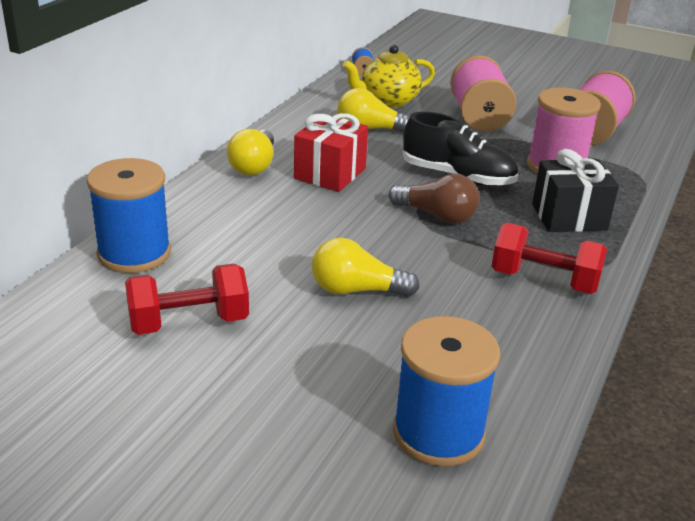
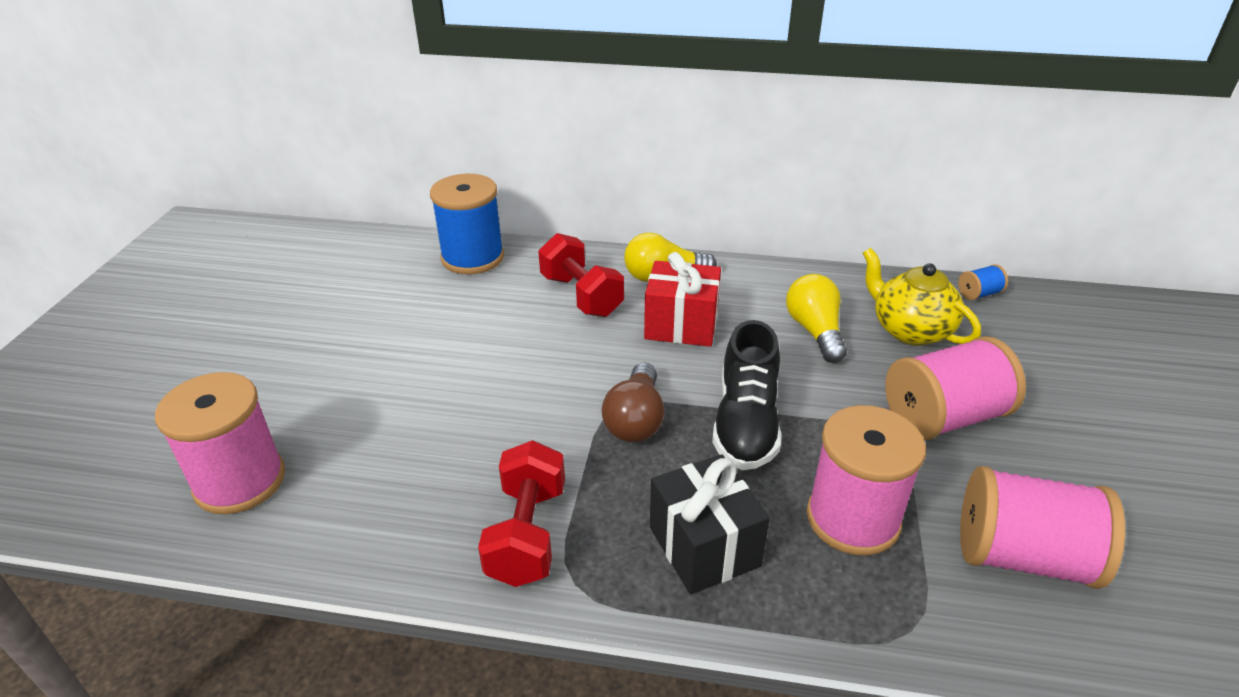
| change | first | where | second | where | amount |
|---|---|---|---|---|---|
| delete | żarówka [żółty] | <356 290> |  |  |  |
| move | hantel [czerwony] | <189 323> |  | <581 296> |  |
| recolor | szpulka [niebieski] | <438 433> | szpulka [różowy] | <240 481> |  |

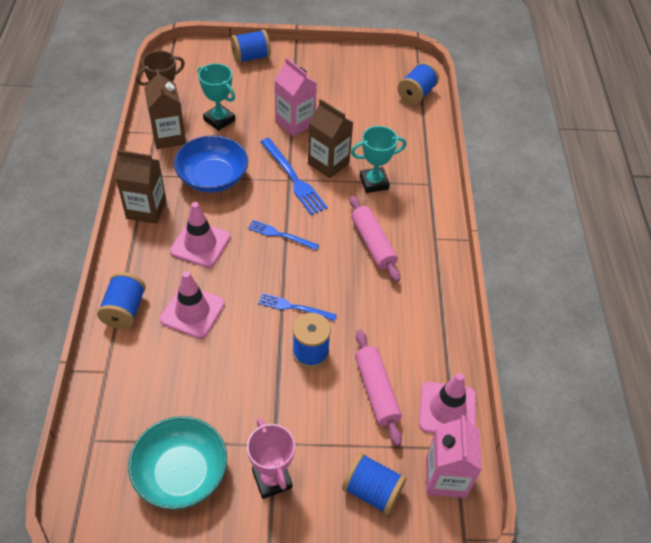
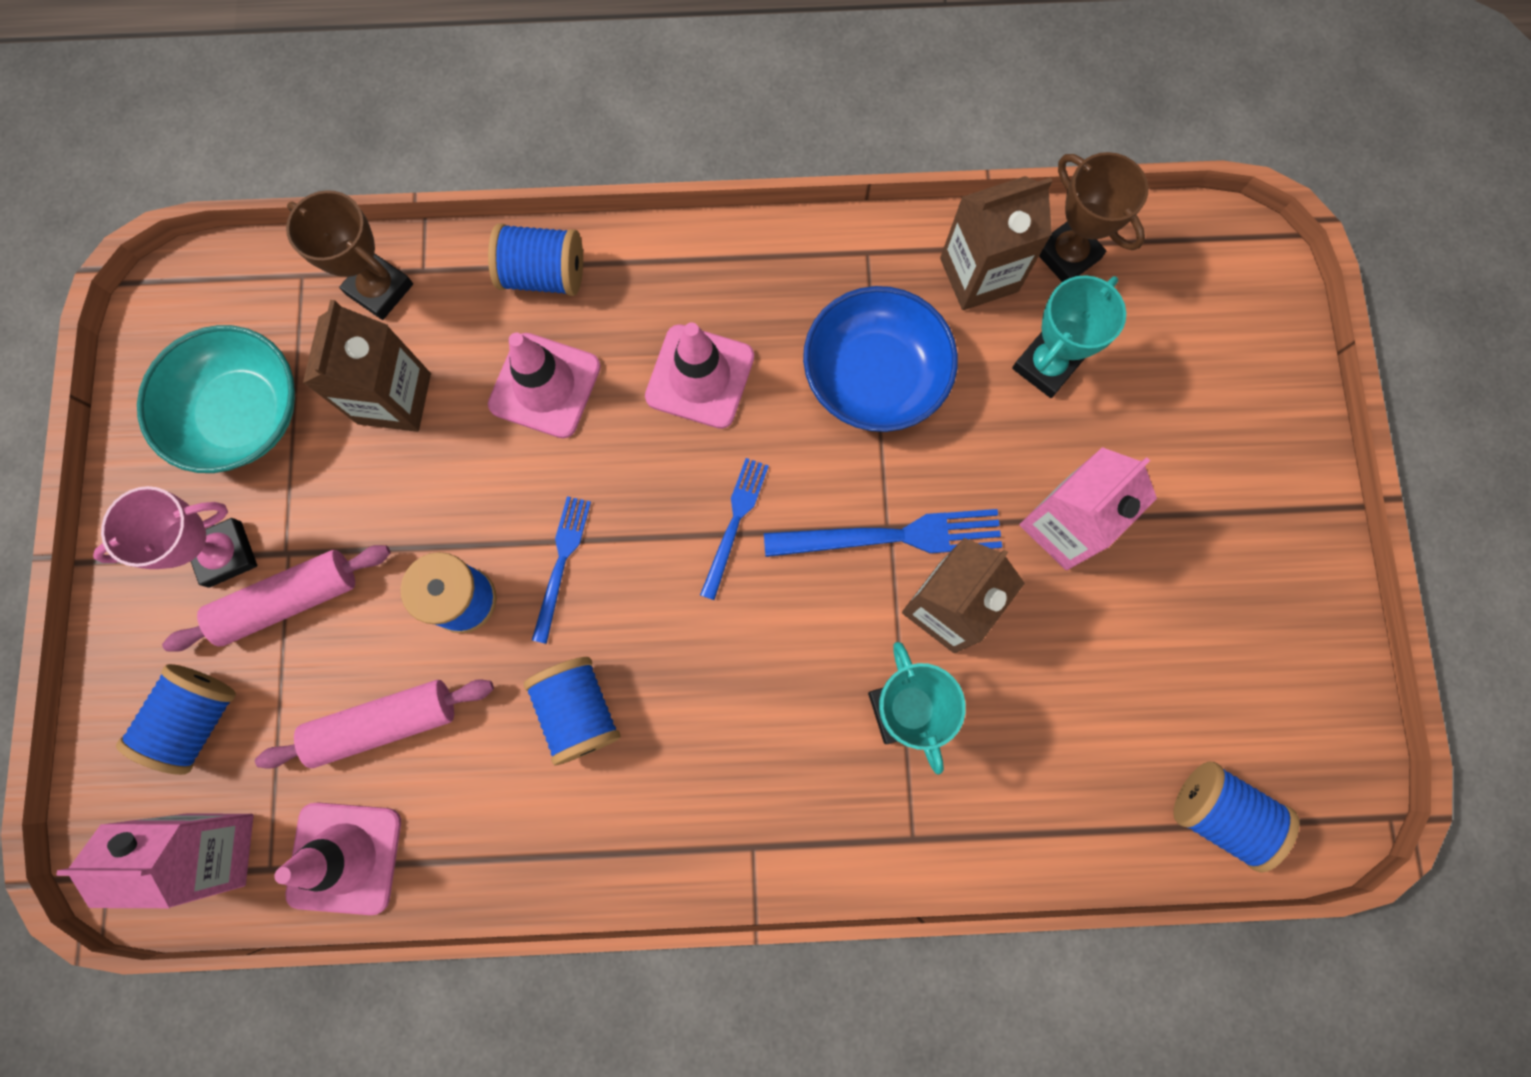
| change | first | where | second | where | amount |
|---|---|---|---|---|---|
| move | szpulka [niebieski] | <251 57> |  | <578 711> |  |
| rotate | widelec [niebieski] | <293 178> |  | <892 536> | 150 degrees counterclockwise |
| move | karton mleka [brązowy] | <146 209> |  | <394 398> |  |
| move | wałek do ciasta [różowy] | <373 244> |  | <288 601> |  |
| insert |  |  | puchar [brązowy] | <380 289> |  |

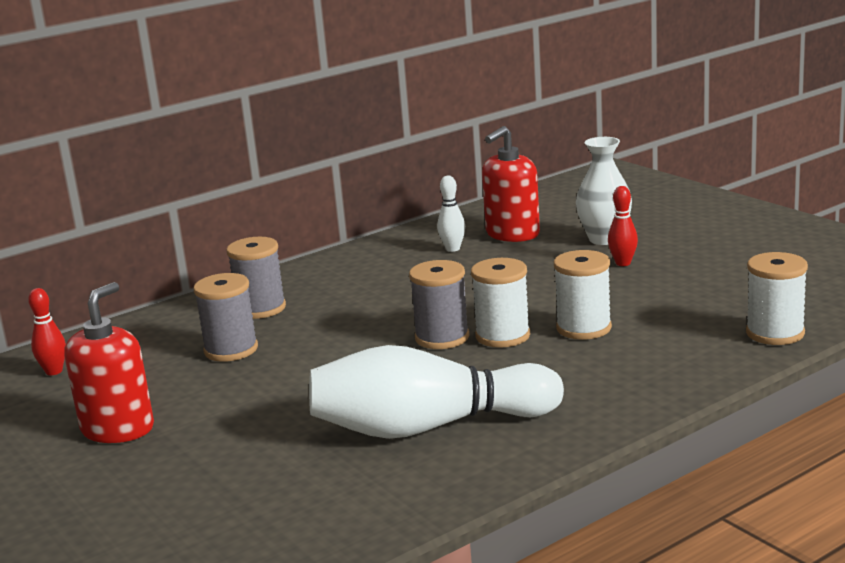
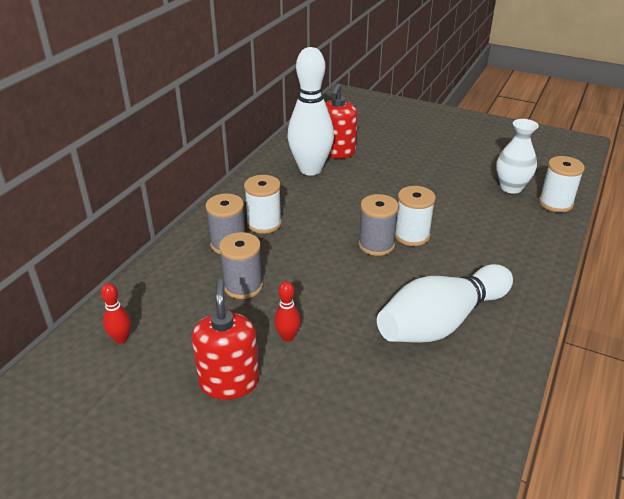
| change | first | where | second | where | amount |
|---|---|---|---|---|---|
| move | wazon [biały] | <604 239> |  | <511 187> |  |
| resize | kręgiel [biały] | <453 249> |  | <310 169> | x2.43 |
| move | kręgiel [czerwony] | <623 263> |  | <287 337> |  |
| move | szpulka [biały] | <583 328> |  | <264 223> |  |

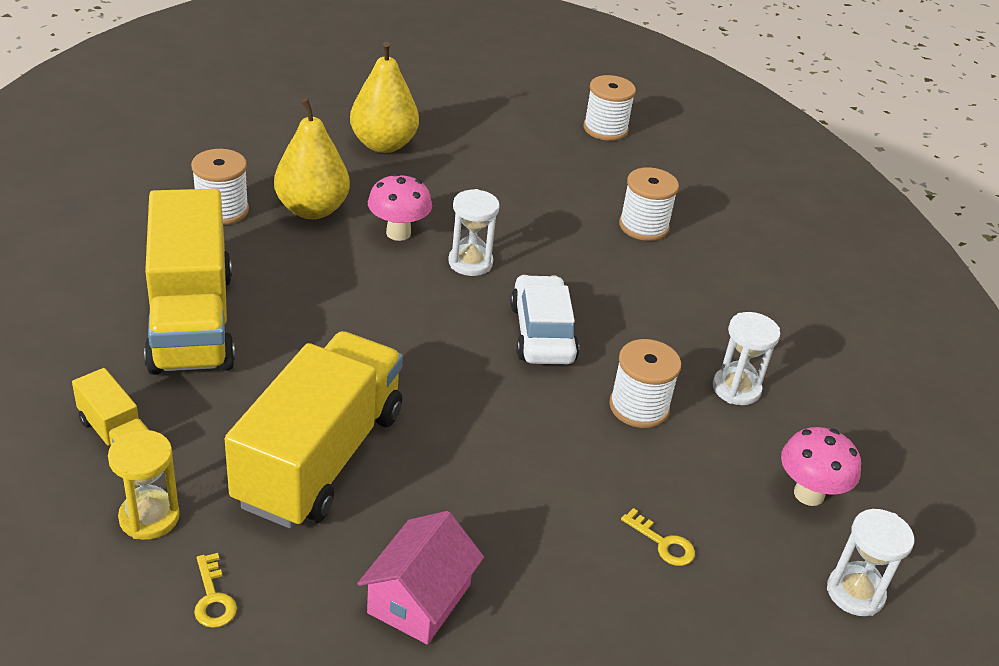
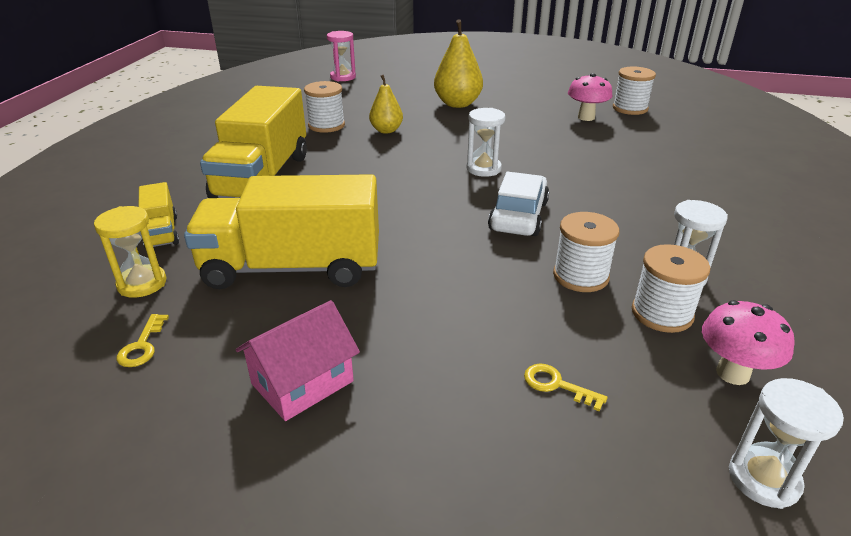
| change | first | where | second | where | amount |
|---|---|---|---|---|---|
| resize | gruszka [żółty] | <312 209> |  | <386 130> | x0.63 |
| move | szpulka [biały] | <643 226> |  | <662 313> |  |
| move | grzyb [różowy] | <398 233> |  | <586 117> |  |
| rotate | ciężarówka [żółty] | <320 457> |  | <292 267> | 135 degrees counterclockwise |
| rotate | klucz [żółty] | <663 543> |  | <557 385> | 150 degrees clockwise |
| insert |  |  | klepsydra [różowy] | <343 77> |  |

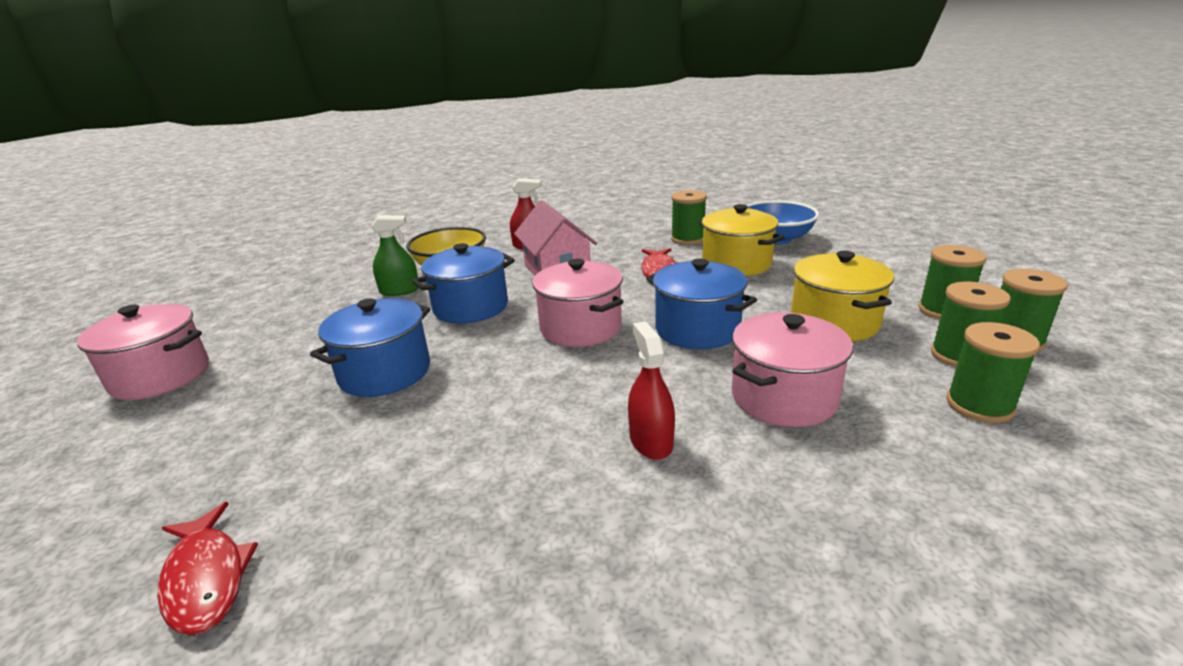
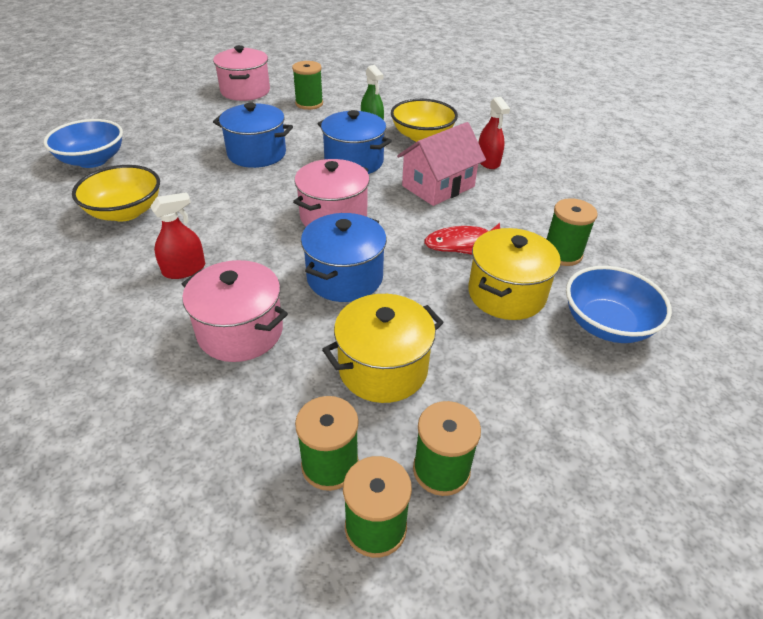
| change | first | where | second | where | amount |
|---|---|---|---|---|---|
| move | szpulka [zielony] | <979 405> |  | <309 104> |  |
| replace | ryba [czerwony] | <206 578> | miska [niebieski] | <92 160> |  |
| insert |  |  | miska [żółty] | <125 212> |  |

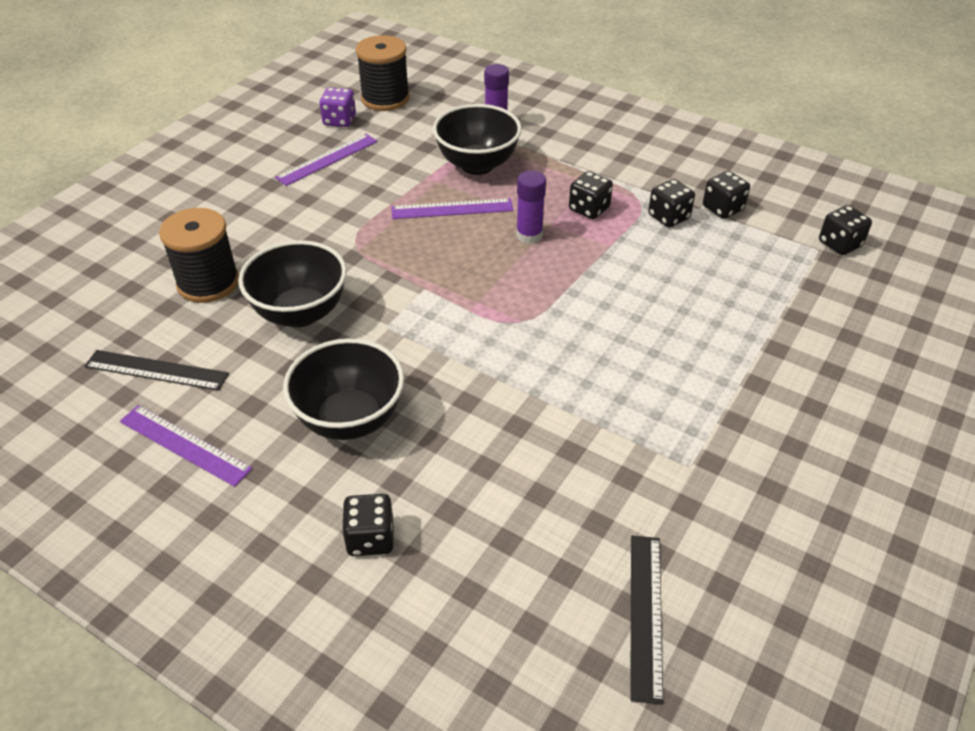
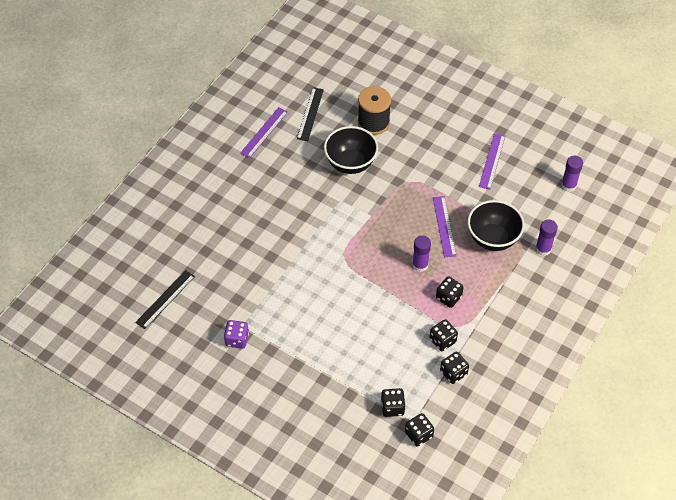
| change | first | where | second | where | amount |
|---|---|---|---|---|---|
| replace | szpulka [czarny] | <385 99> | klej w sztyfcie [fioletowy] | <568 185> |  |
| move | kostka do gry [fioletowy] | <339 120> |  | <237 339> |  |
| rotate | linijka [fioletowy] | <327 159> |  | <492 161> | 60 degrees clockwise |
| delete | miska [czarny] | <350 419> |  |  |  |
| move | kostka do gry [czarny] | <370 538> |  | <392 407> |  |
| rotate | linijka [czarny] | <646 614> |  | <165 299> | 60 degrees counterclockwise |

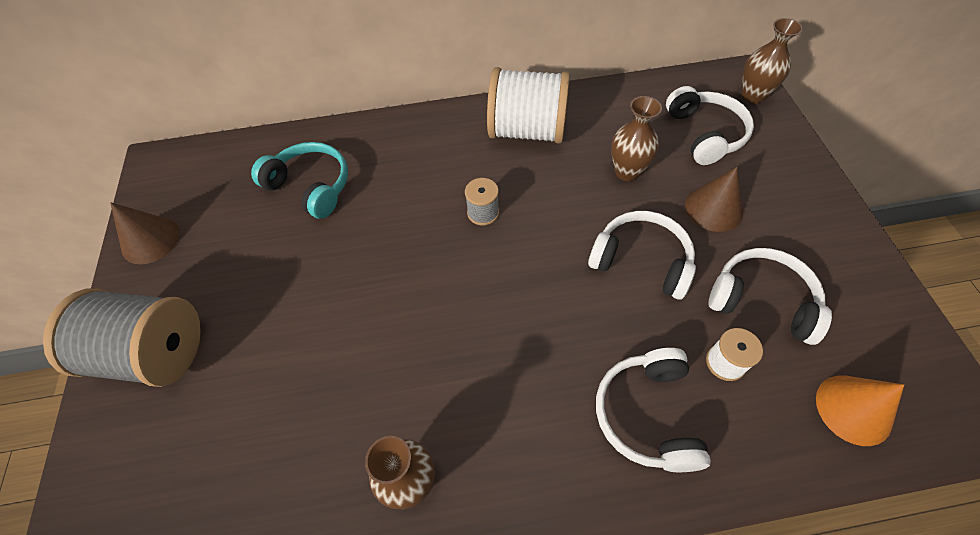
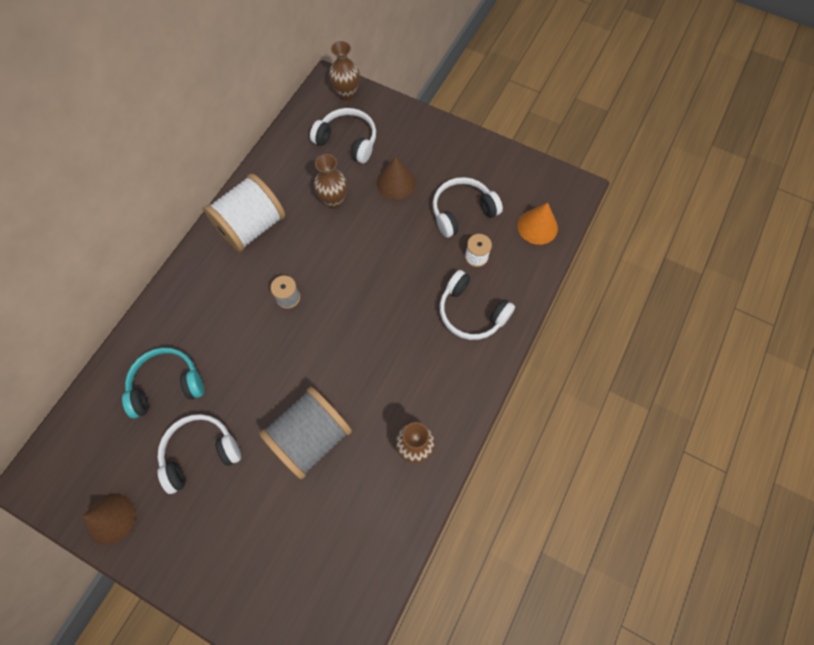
| change | first | where | second | where | amount |
|---|---|---|---|---|---|
| move | słuchawki [biały] | <641 261> |  | <200 453> |  |
| move | szpulka [szary] | <153 353> |  | <310 437> |  |

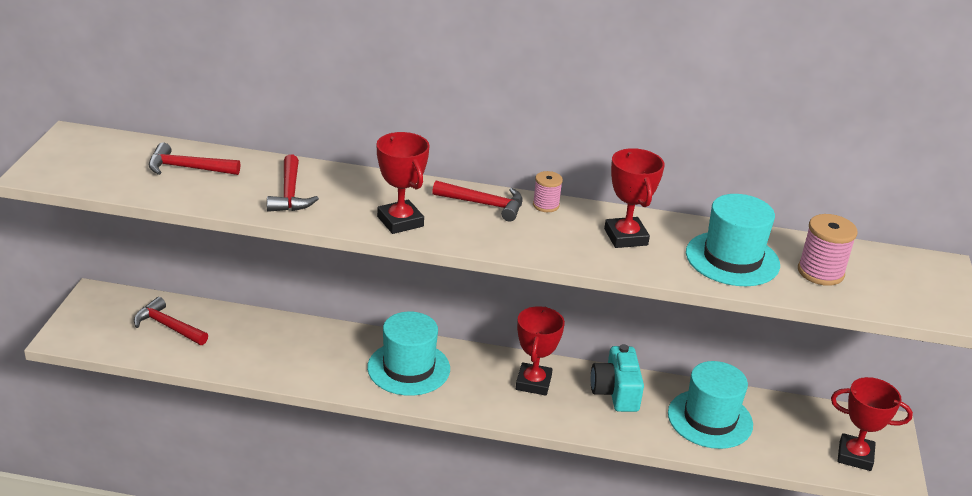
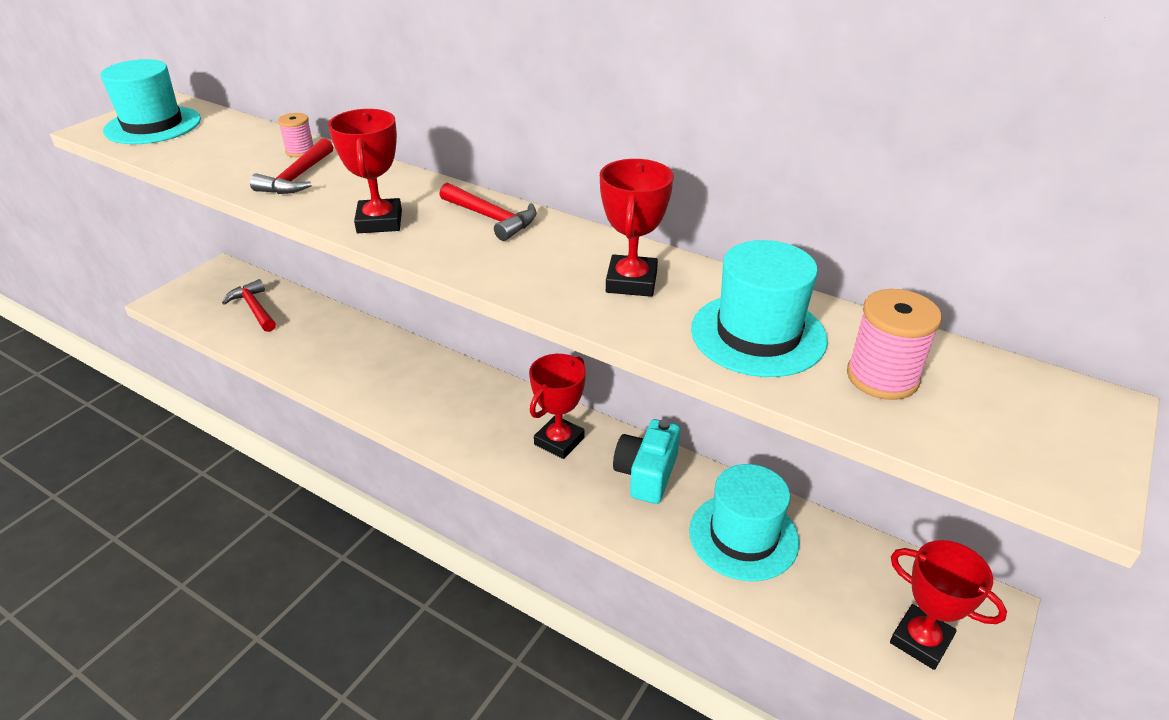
| change | first | where | second | where | amount |
|---|---|---|---|---|---|
| delete | młotek [czerwony] | <187 168> |  |  |  |
| move | szpulka [różowy] | <546 205> |  | <300 151> |  |
| move | kapelusz [turkusowy] | <408 368> |  | <153 125> |  |

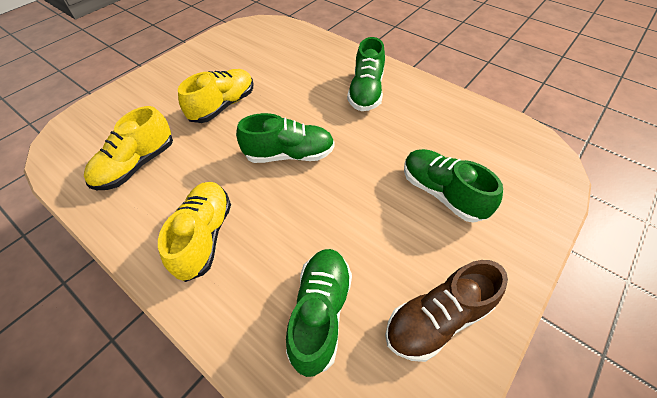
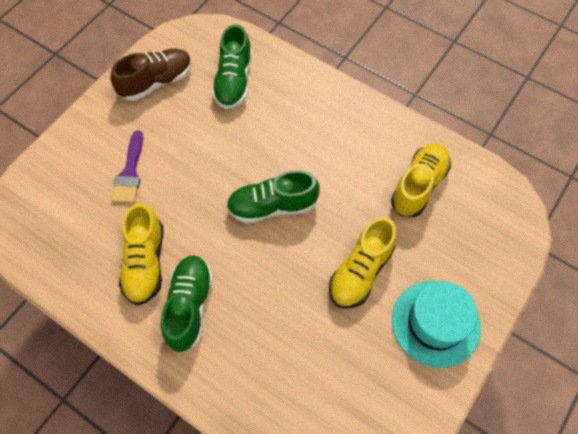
| change | first | where | second | where | amount |
|---|---|---|---|---|---|
| replace | but [zielony] | <442 193> | pędzel [fioletowy] | <130 173> |  |
| move | but [żółty] | <204 236> |  | <145 263> |  |
| insert |  |  | kapelusz [turkusowy] | <435 323> |  |

